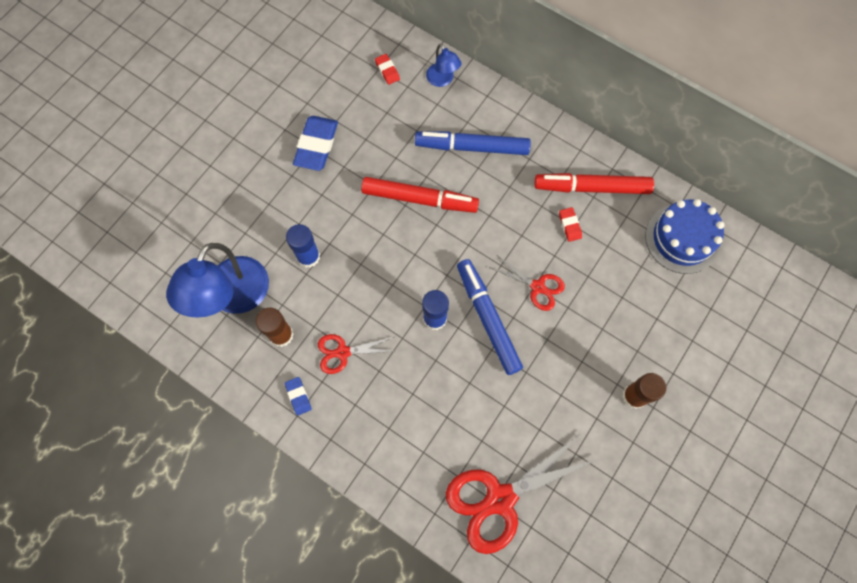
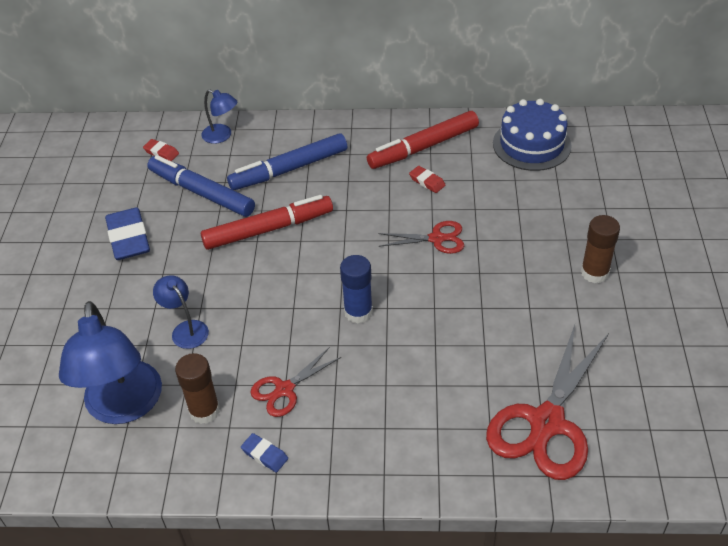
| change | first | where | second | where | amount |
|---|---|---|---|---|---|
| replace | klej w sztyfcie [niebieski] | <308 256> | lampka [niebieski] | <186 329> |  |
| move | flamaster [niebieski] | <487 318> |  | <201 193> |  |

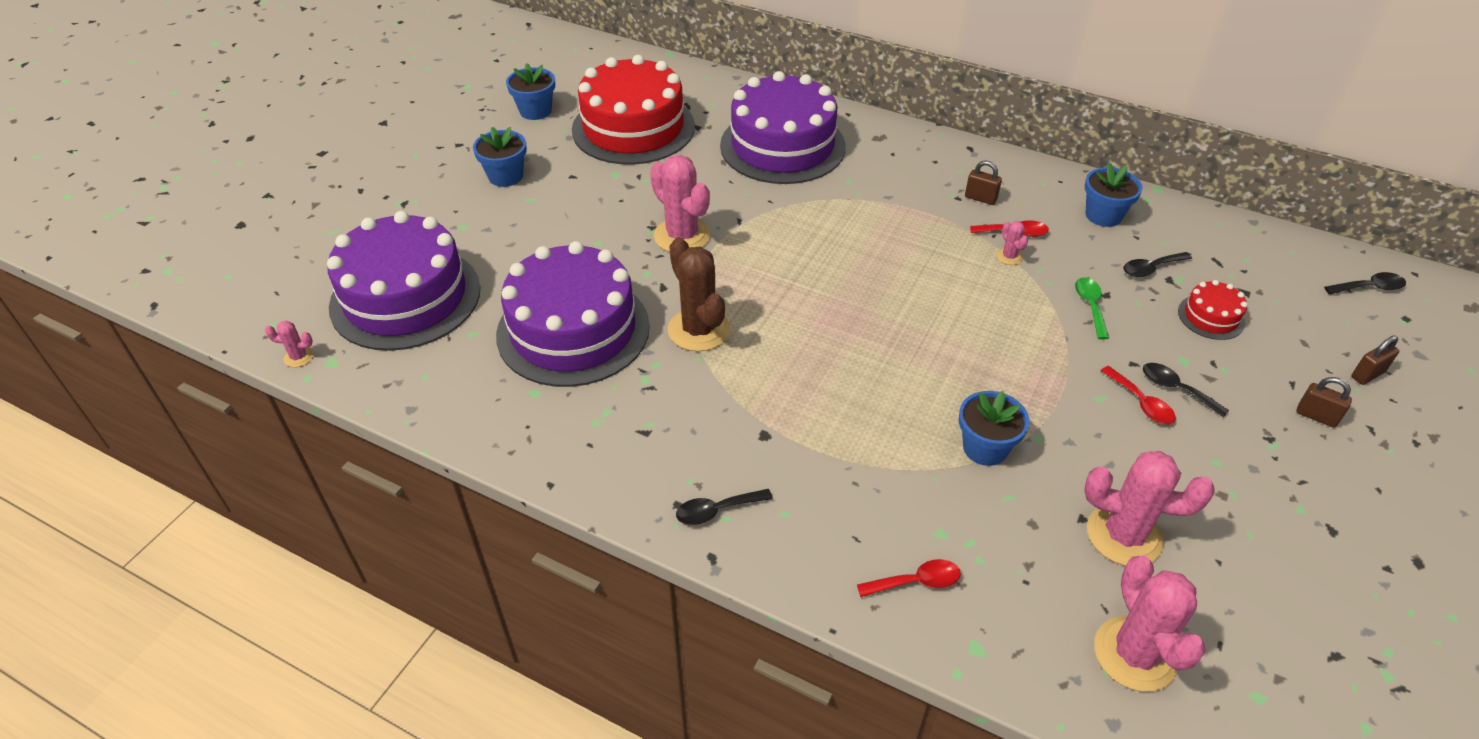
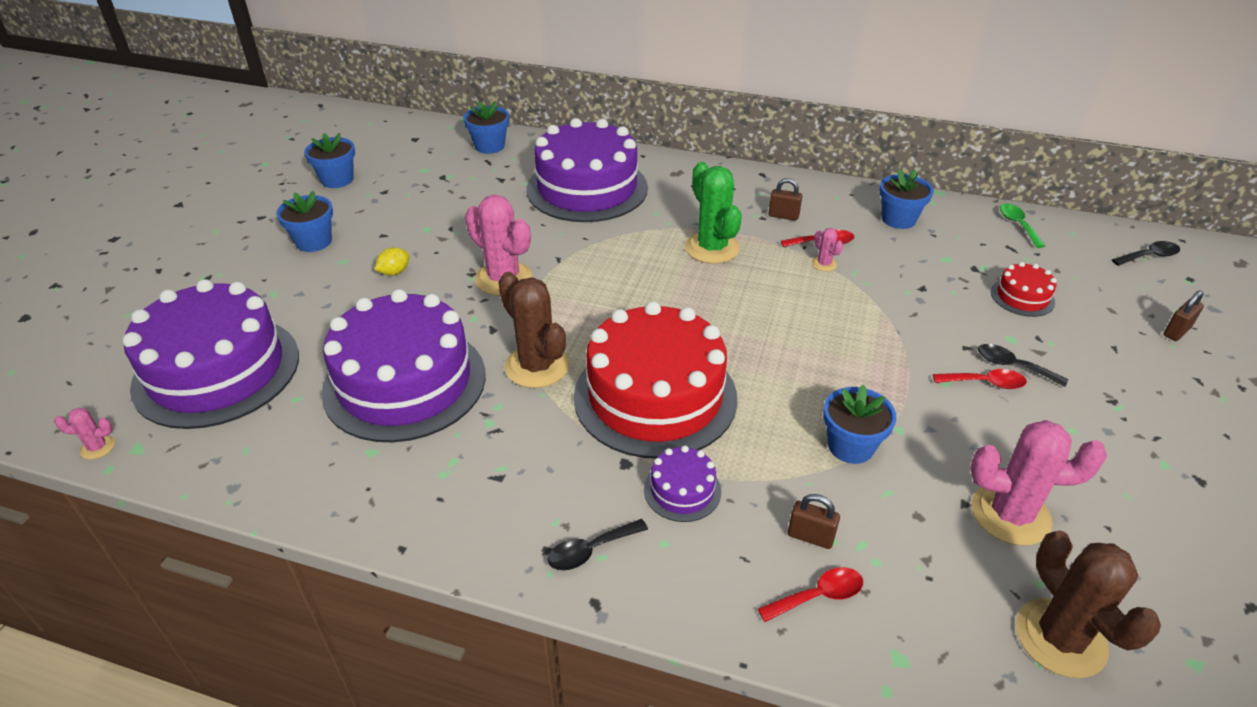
| change | first | where | second | where | amount |
|---|---|---|---|---|---|
| move | tort [czerwony] | <633 128> |  | <655 396> |  |
| delete | łyżka [czarny] | <1150 269> |  |  |  |
| move | łyżka [zielony] | <1090 306> |  | <1017 225> |  |
| rotate | łyżka [czerwony] | <1141 403> |  | <985 383> | 45 degrees counterclockwise |
| move | kłódka [brązowy] | <1316 416> |  | <810 537> |  |
| recolor | kaktus [różowy] | <1135 654> | kaktus [brązowy] | <1060 638> |  |
| insert |  |  | doniczka [niebieski] | <489 146> |  |
| insert |  |  | kaktus [zielony] | <712 248> |  |
| insert |  |  | cytryna [żółty] | <394 272> |  |
| insert |  |  | tort [fioletowy] | <682 490> |  |

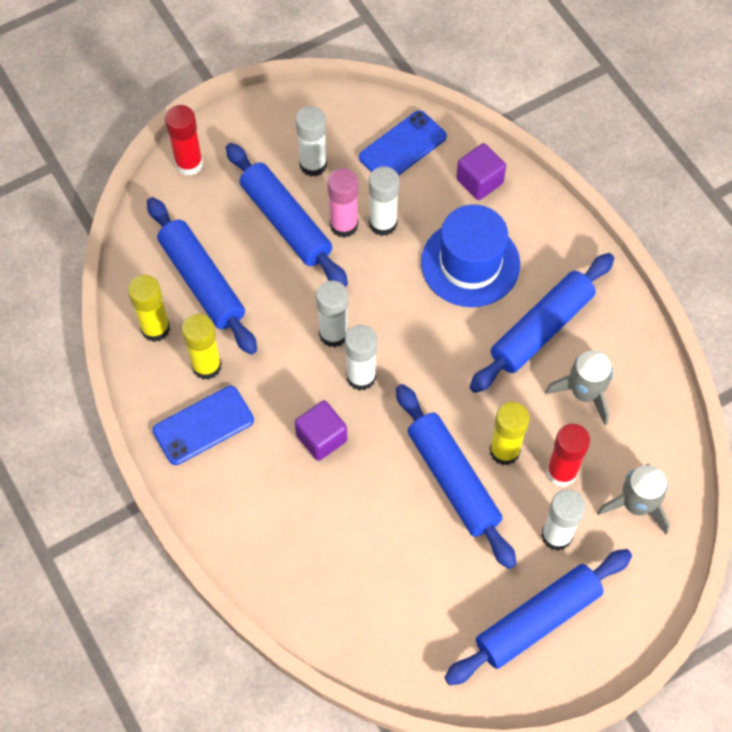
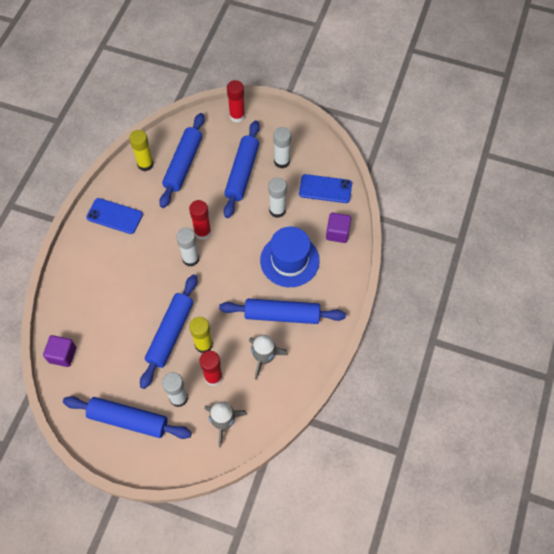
| change | first | where | second | where | amount |
|---|---|---|---|---|---|
| delete | klej w sztyfcie [różowy] | <344 225> |  |  |  |
| recolor | klej w sztyfcie [biały] | <333 334> | klej w sztyfcie [czerwony] | <202 232> |  |
| delete | klej w sztyfcie [żółty] | <206 366> |  |  |  |
| move | sześcian [fioletowy] | <321 438> |  | <62 355> |  |

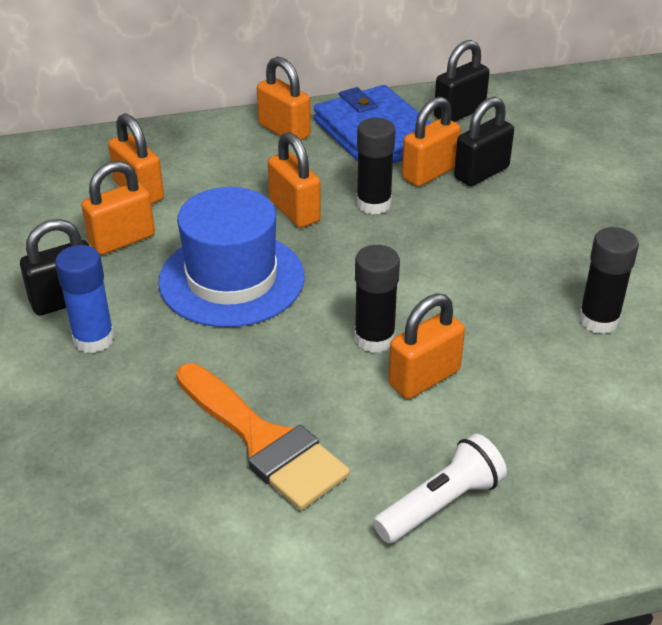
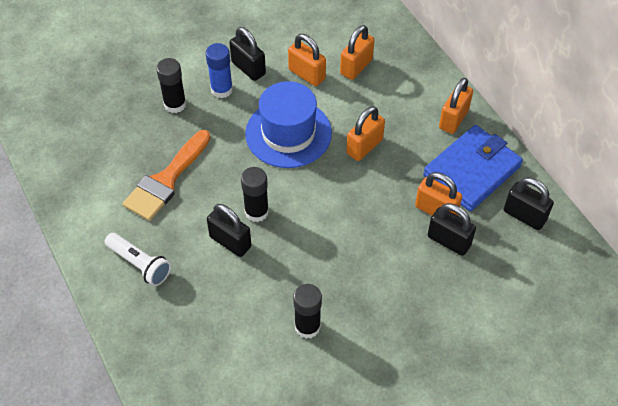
| change | first | where | second | where | amount |
|---|---|---|---|---|---|
| move | klej w sztyfcie [czarny] | <373 204> |  | <175 104> |  |
| recolor | kłódka [pomarańczowy] | <424 378> | kłódka [czarny] | <230 241> |  |

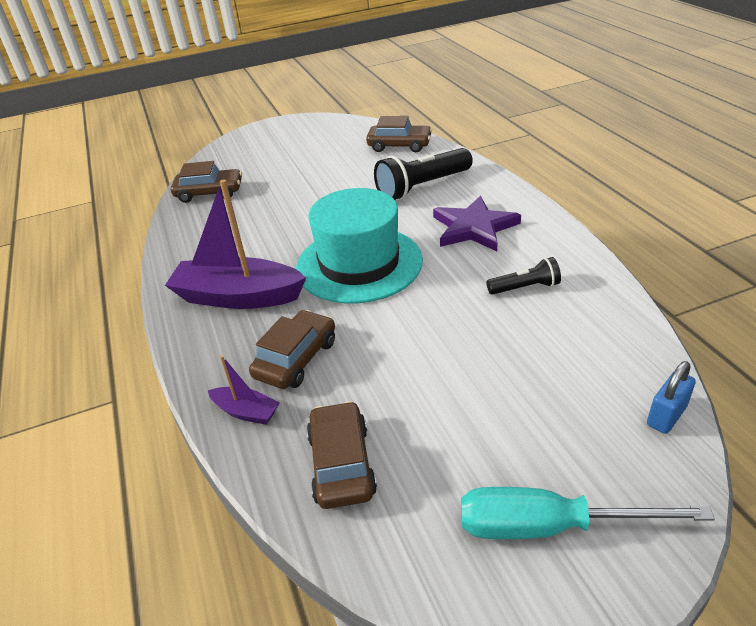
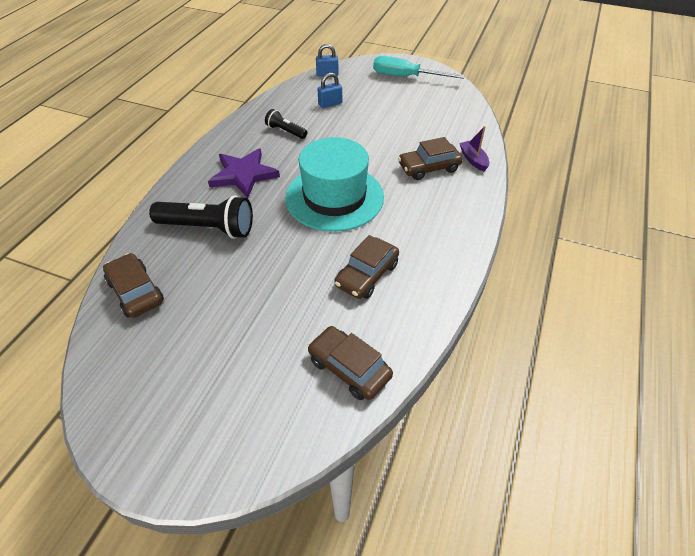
| change | first | where | second | where | amount |
|---|---|---|---|---|---|
| delete | łódka [fioletowy] | <238 297> |  |  |  |
| move | samochód [brązowy] | <341 464> |  | <367 275> |  |
| rotate | śrubokręt [turkusowy] | <549 526> |  | <406 77> | 150 degrees clockwise |
| insert |  |  | kłódka [niebieski] | <330 104> |  |

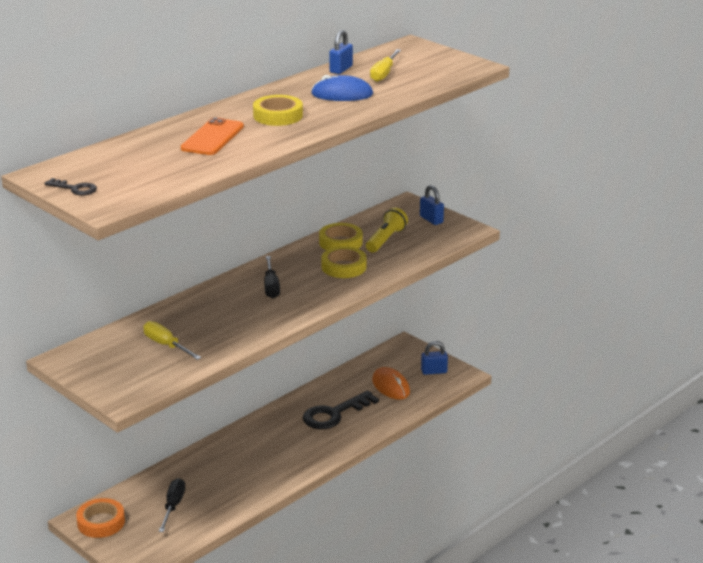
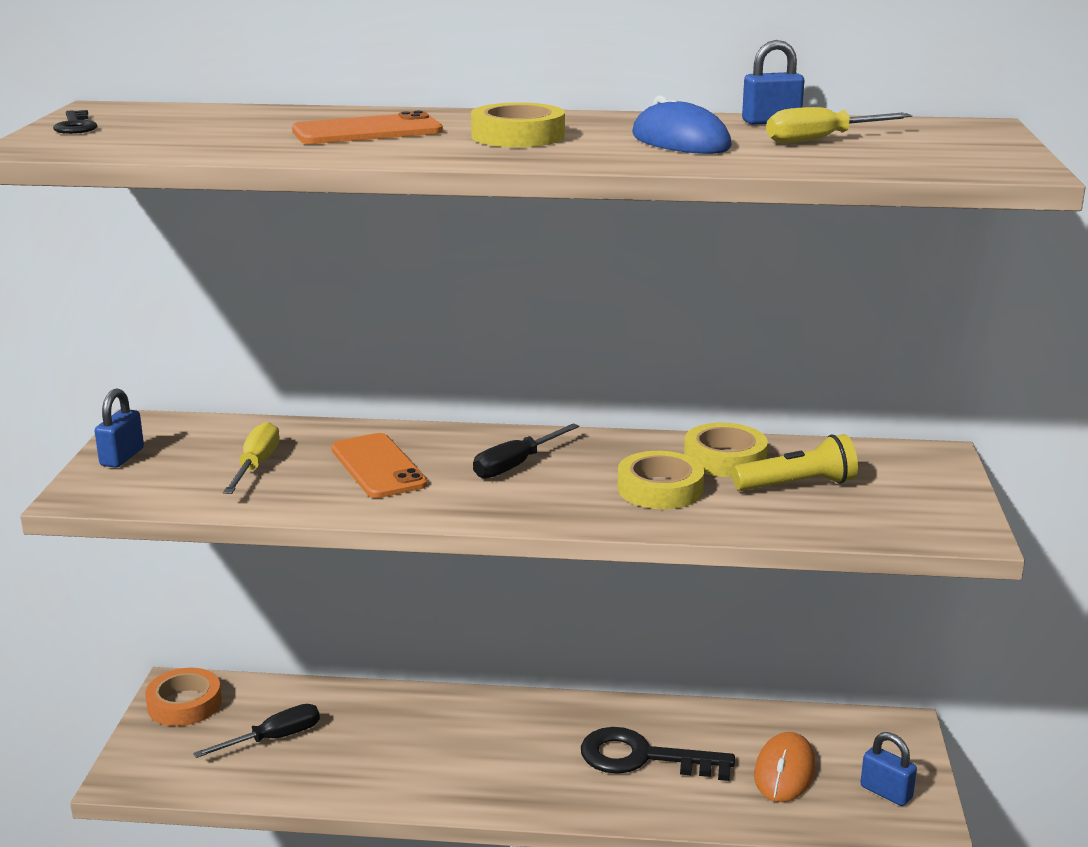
| change | first | where | second | where | amount |
|---|---|---|---|---|---|
| move | kłódka [niebieski] | <431 219> |  | <122 457> |  |
| insert |  |  | telefon [pomarańczowy] | <378 467> |  |

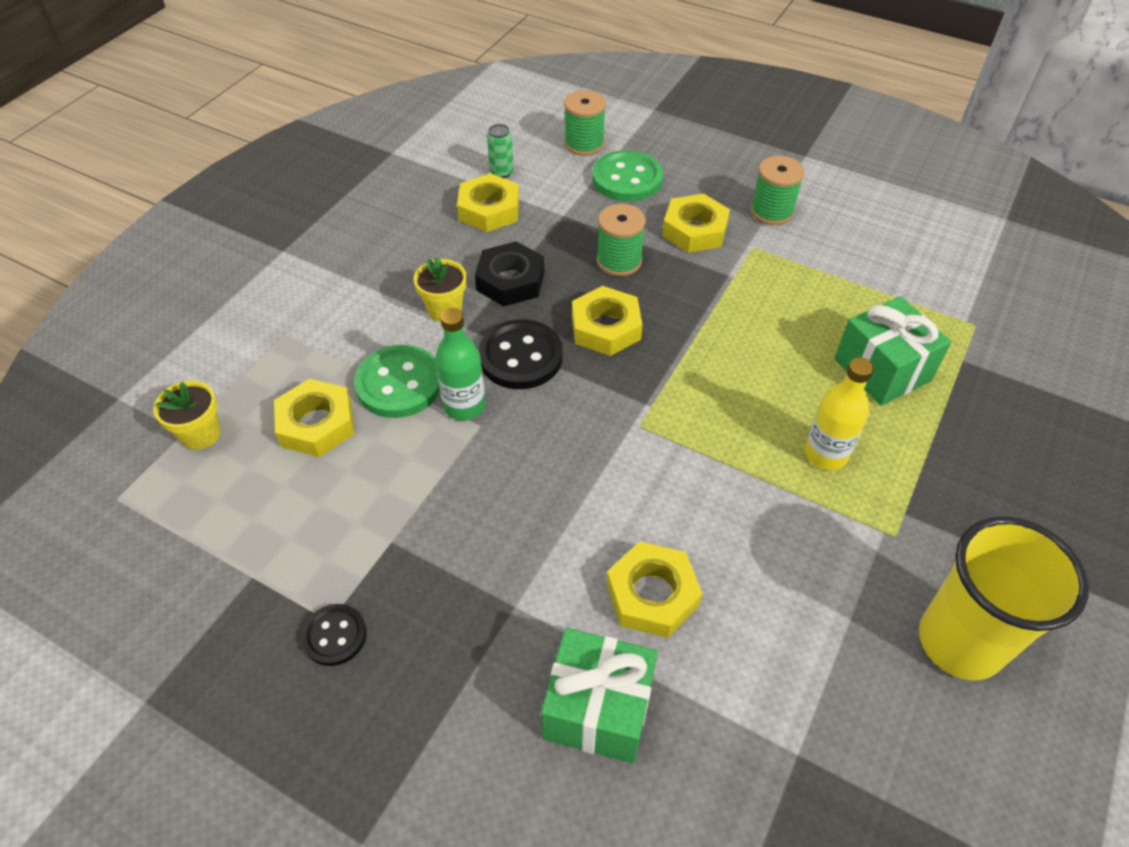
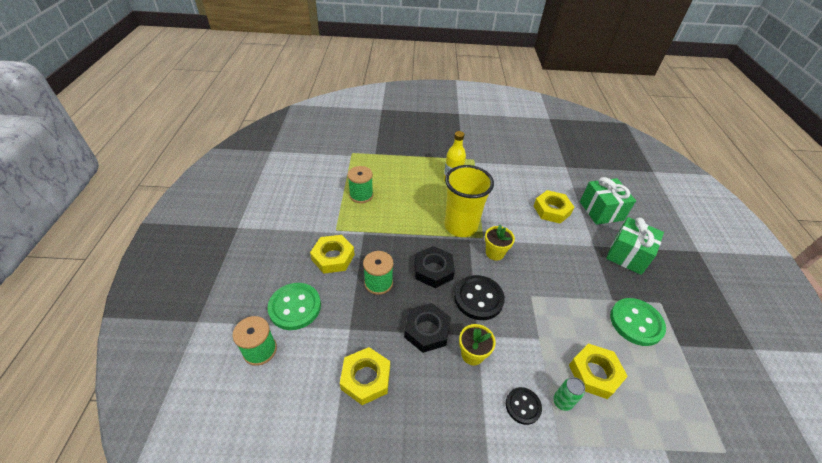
| change | first | where | second | where | amount |
|---|---|---|---|---|---|
| move | puszka [zielony] | <501 172> |  | <562 402> |  |
| move | szpulka [zielony] | <771 211> |  | <361 195> |  |
| recolor | nakrętka [żółty] | <605 327> | nakrętka [czarny] | <433 270> |  |
| move | prezent [zielony] | <882 370> |  | <627 255> |  |
| delete | butelka [zielony] | <464 406> |  |  |  |
| move | guzik [zielony] | <399 384> |  | <636 322> |  |
| move | doniczka [żółty] | <201 434> |  | <495 253> |  |
| move | szklanka [żółty] | <960 642> |  | <460 226> |  |
| move | guzik [czarny] | <335 636> |  | <523 406> |  |

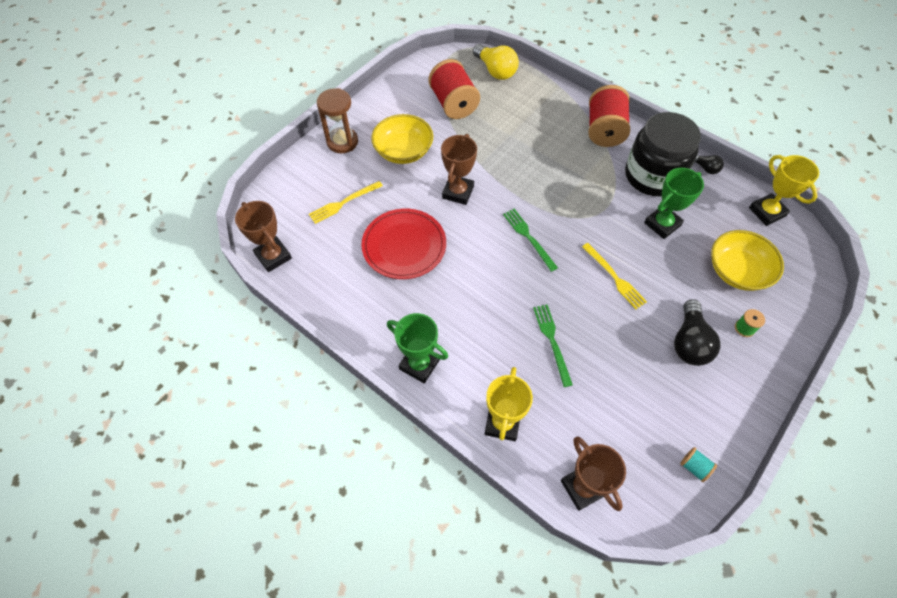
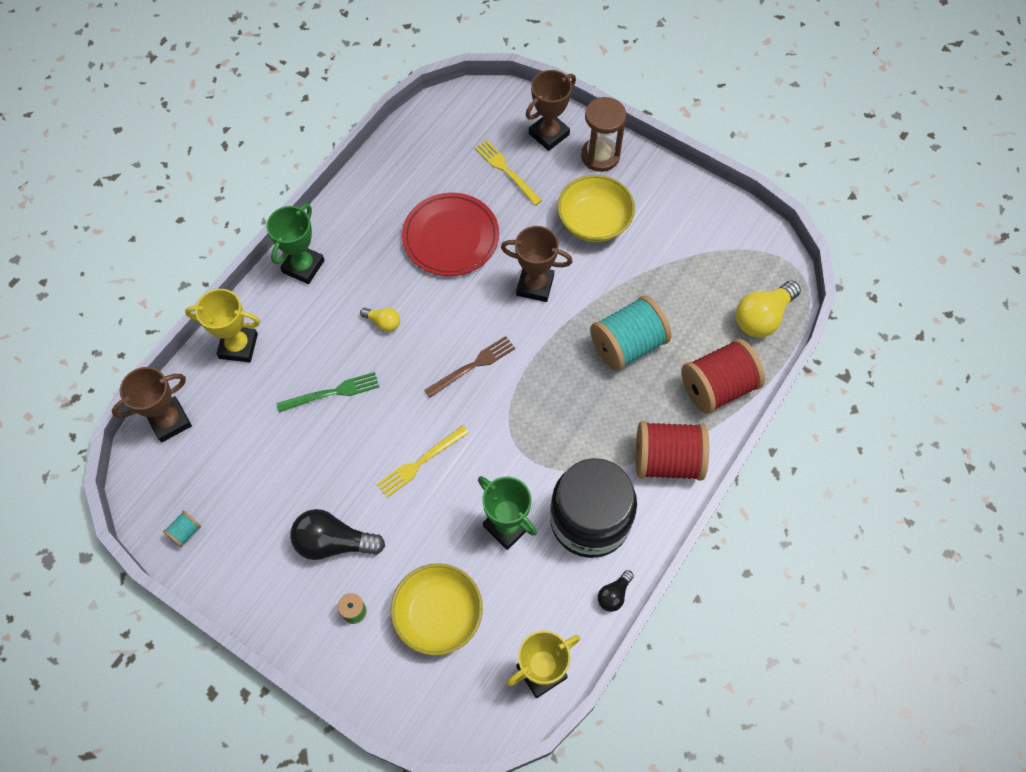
| change | first | where | second | where | amount |
|---|---|---|---|---|---|
| move | szpulka [czerwony] | <453 104> |  | <717 387> |  |
| move | puchar [brązowy] | <273 256> |  | <549 134> |  |
| recolor | widelec [zielony] | <528 237> | widelec [brązowy] | <473 366> |  |
| insert |  |  | szpulka [turkusowy] | <627 345> |  |
| insert |  |  | żarówka [żółty] | <383 322> |  |

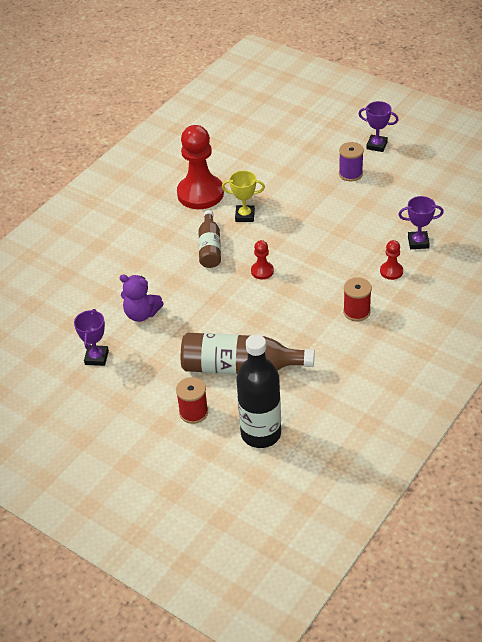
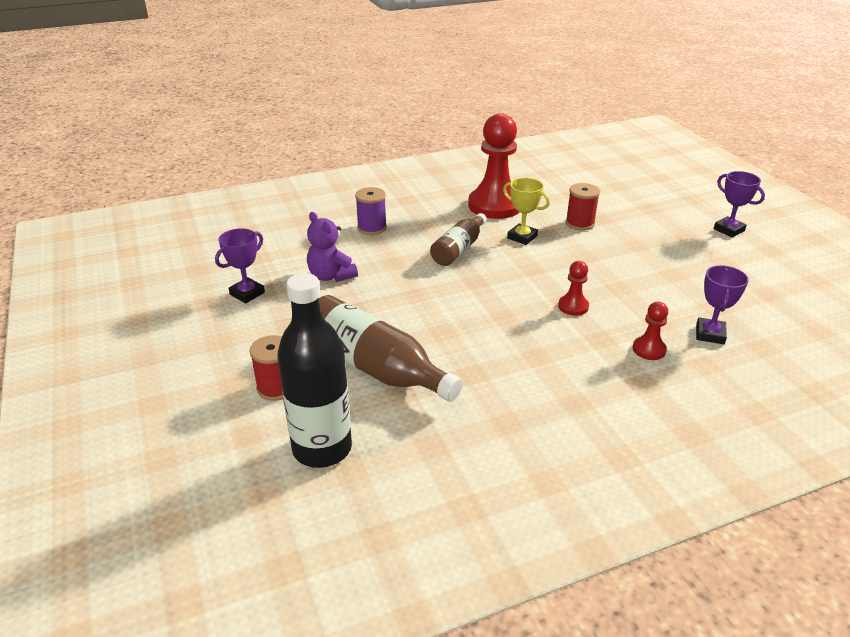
| change | first | where | second | where | amount |
|---|---|---|---|---|---|
| move | szpulka [fioletowy] | <350 174> |  | <372 228> |  |
| rotate | puchar [fioletowy] | <418 242> |  | <710 334> | 75 degrees clockwise |
| move | pionek [czerwony] | <262 271> |  | <573 306> |  |
| move | szpulka [czerwony] | <356 312> |  | <580 223> |  |

